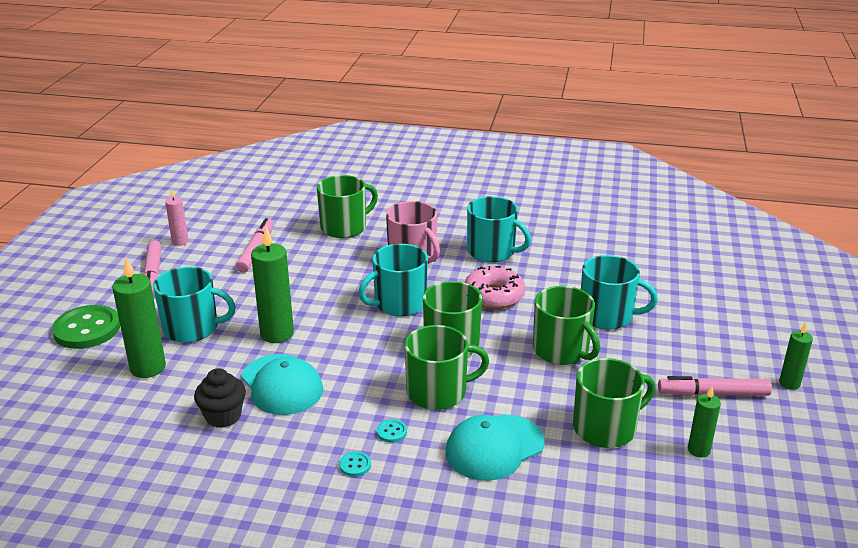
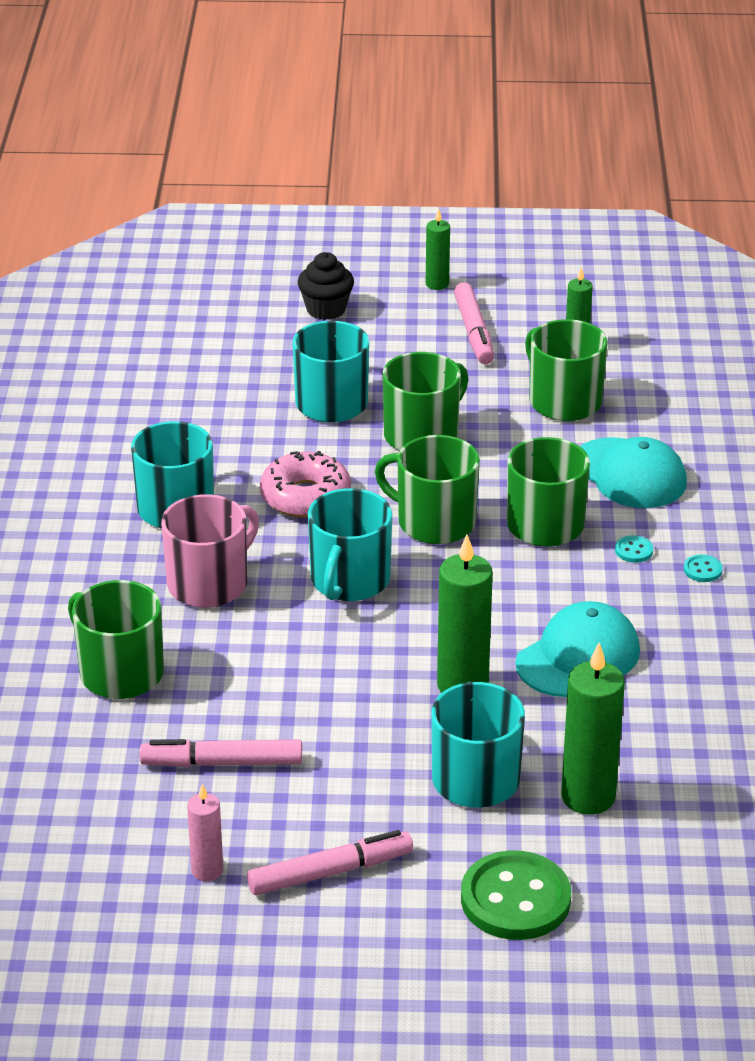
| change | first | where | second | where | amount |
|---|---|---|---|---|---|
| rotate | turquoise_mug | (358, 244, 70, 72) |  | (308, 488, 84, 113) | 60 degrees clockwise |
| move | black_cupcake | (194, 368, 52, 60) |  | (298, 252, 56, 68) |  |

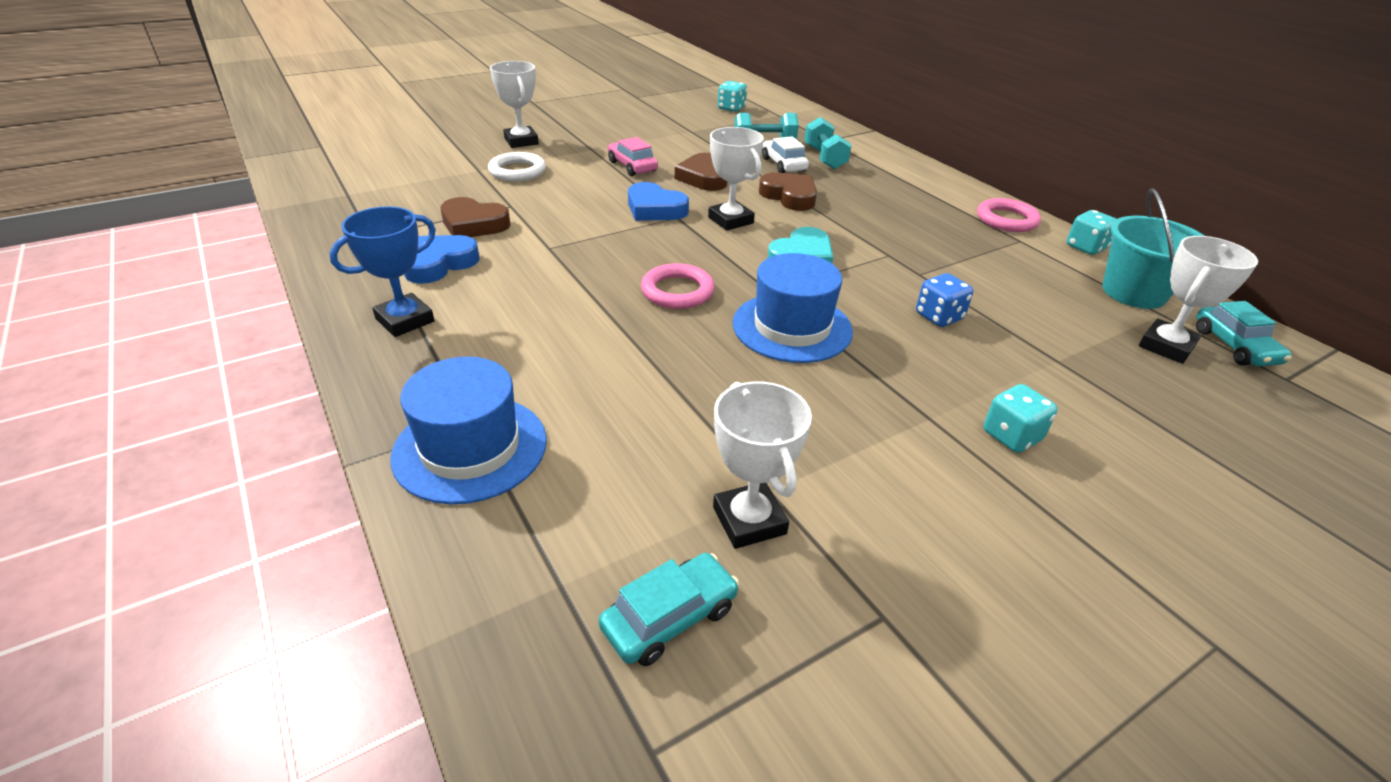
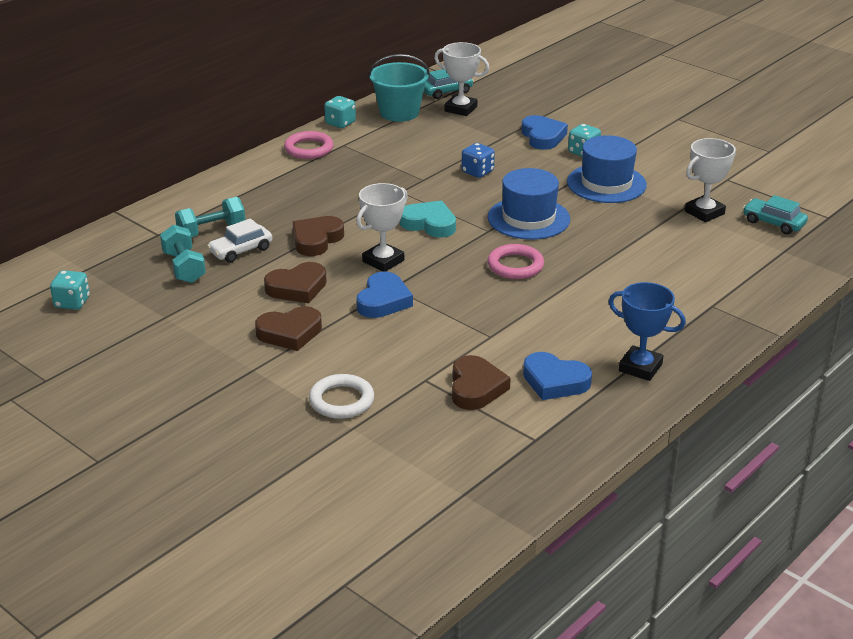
| change | first | where | second | where | amount |
|---|---|---|---|---|---|
| delete | white_trophy | (490, 61, 49, 87) |  |  |  |
| replace | pink_car | (608, 137, 50, 39) | brown_heart | (255, 306, 67, 45) |  |
| move | blue_hat | (391, 357, 156, 147) |  | (567, 135, 80, 68) |  |
| insert |  |  | blue_heart | (521, 115, 47, 35) |  |

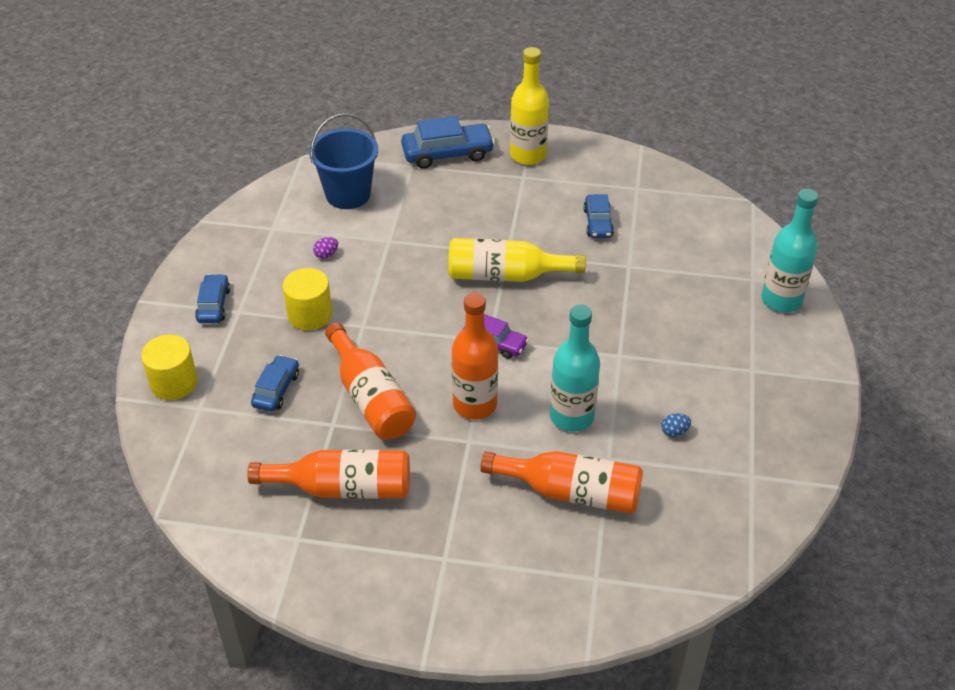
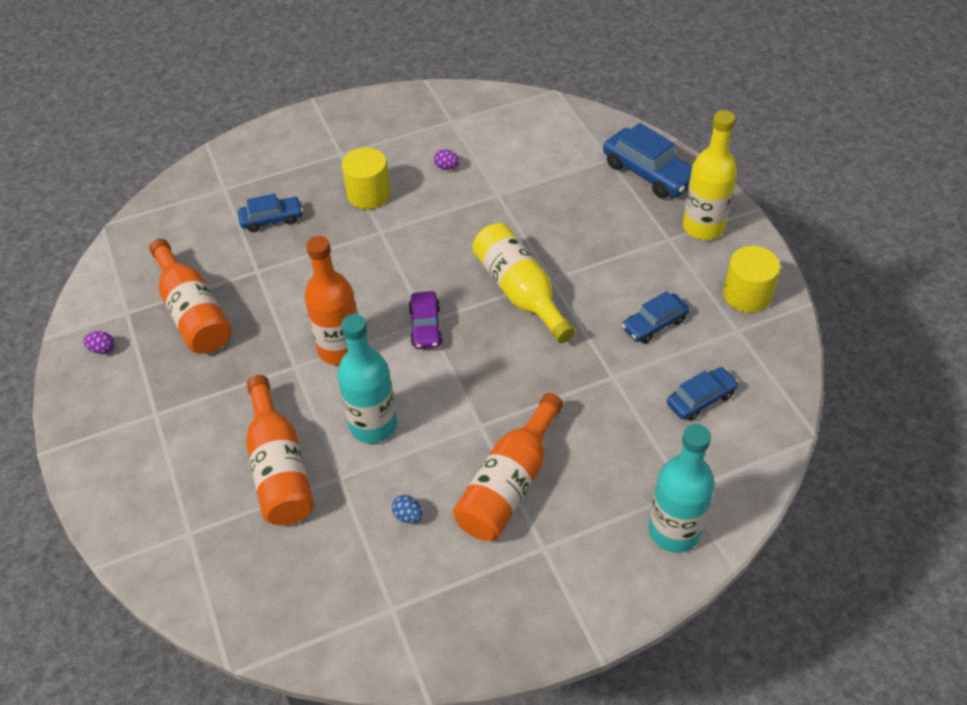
| change | first | where | second | where | amount |
|---|---|---|---|---|---|
| delete | blue_bucket | (309, 113, 69, 96) |  |  |  |
| move | blue_car | (195, 274, 35, 49) |  | (667, 367, 72, 54) |  |
| move | orange_bottle | (325, 323, 91, 117) |  | (453, 393, 110, 148) |  |
| move | yellow_cylinder | (141, 334, 57, 66) |  | (723, 246, 57, 67) |  |
| insert |  |  | purple_egg | (83, 331, 32, 23) |  |

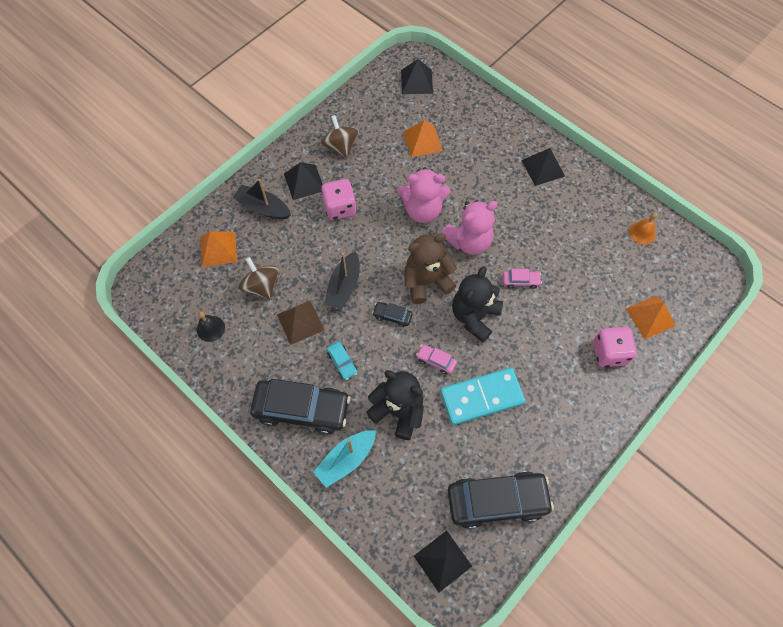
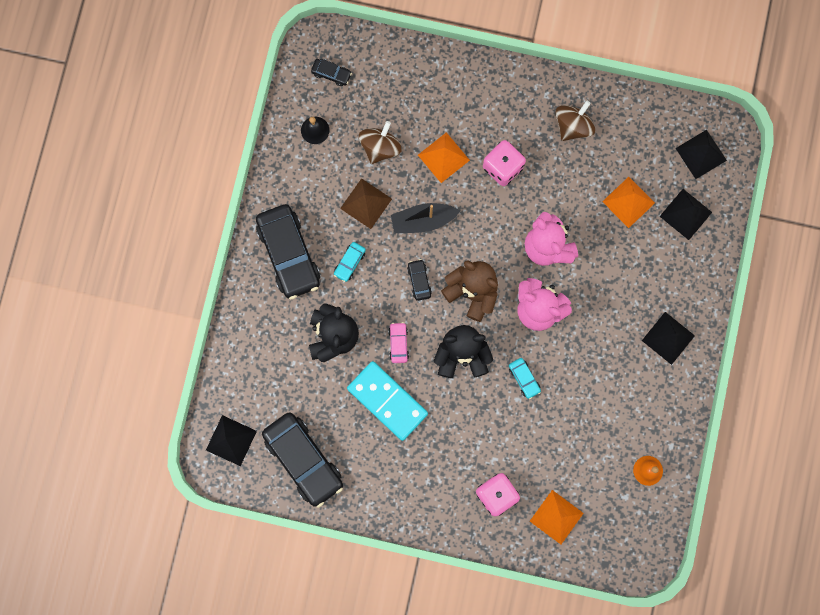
| change | first | where | second | where | amount |
|---|---|---|---|---|---|
| move | black_pyramid | (284, 162, 39, 38) |  | (660, 189, 52, 51) |  |
| delete | black_boat | (232, 179, 59, 40) |  |  |  |
| move | orange_pyramid | (200, 232, 37, 35) |  | (418, 132, 52, 51) |  |
| recolor | pink_car | (503, 269, 39, 20) | turquoise_car | (509, 358, 32, 41) |  |
| delete | turquoise_boat | (313, 431, 63, 57) |  |  |  |
| insert |  |  | black_car | (311, 59, 41, 27) |  |

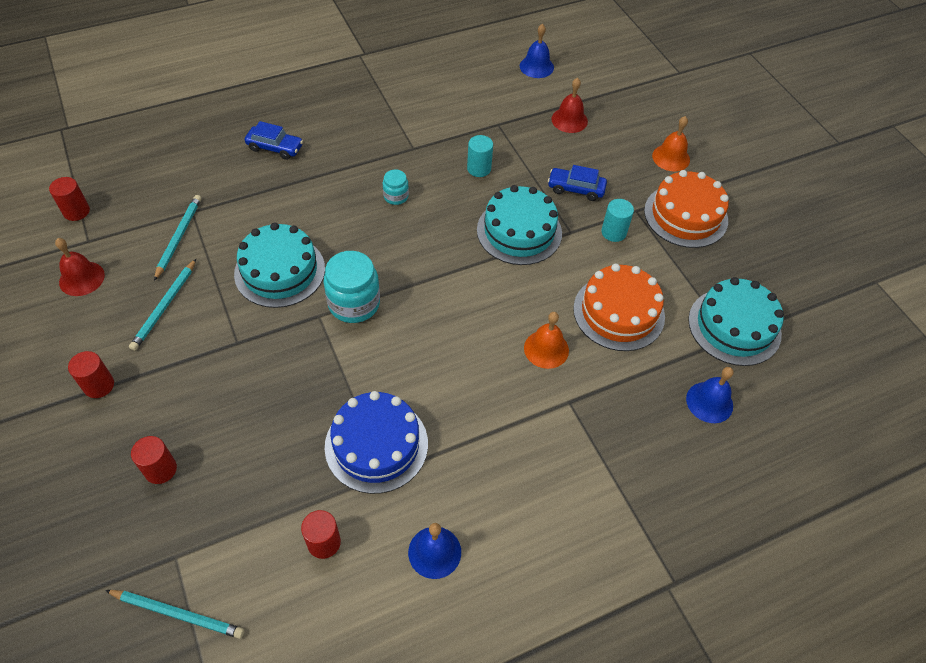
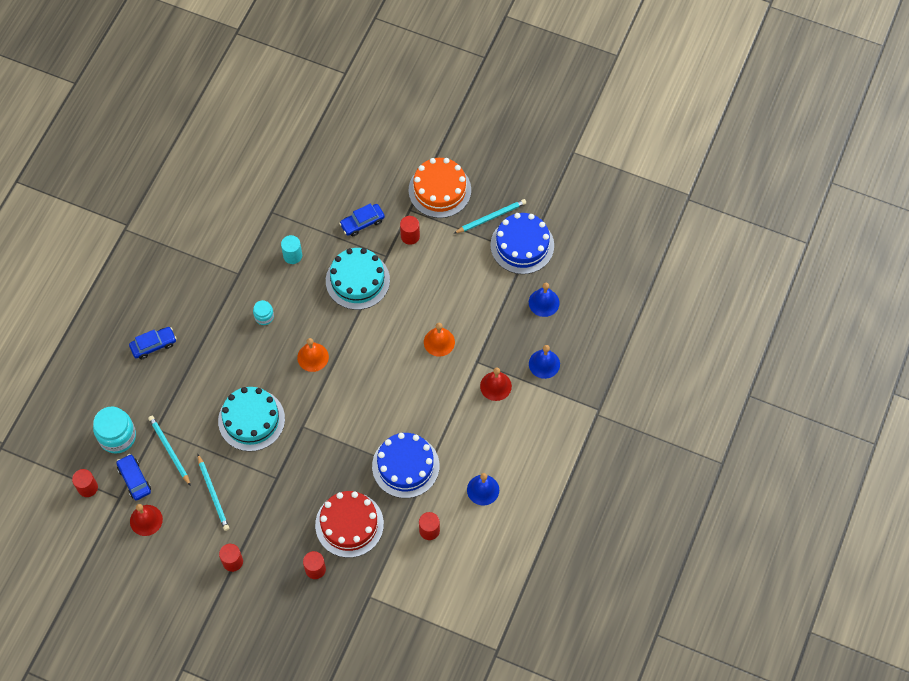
| change | first | where | second | where | amount |
|---|---|---|---|---|---|
| move | blue_bell | (520, 24, 34, 54) |  | (529, 345, 31, 34) |  |
| move | red_bell | (551, 78, 37, 55) |  | (480, 367, 32, 34) |  |
| move | orange_bell | (652, 116, 38, 56) |  | (297, 338, 32, 34) |  |
| recolor | turquoise_cylinder | (601, 199, 33, 43) | red_cylinder | (400, 216, 20, 29) |  |
| move | turquoise_jar | (324, 251, 56, 72) |  | (93, 407, 43, 46) |  |
| delete | orange_cake | (573, 264, 92, 87) |  |  |  |
| recolor | turquoise_cake | (688, 277, 96, 89) | blue_cake | (490, 213, 64, 61) |  |
| move | turquoise_pencil | (105, 590, 140, 49) |  | (453, 199, 73, 35) |  |
| insert |  |  | blue_car | (116, 454, 35, 47) |  |
| insert |  |  | red_cake | (315, 491, 69, 67) |  |

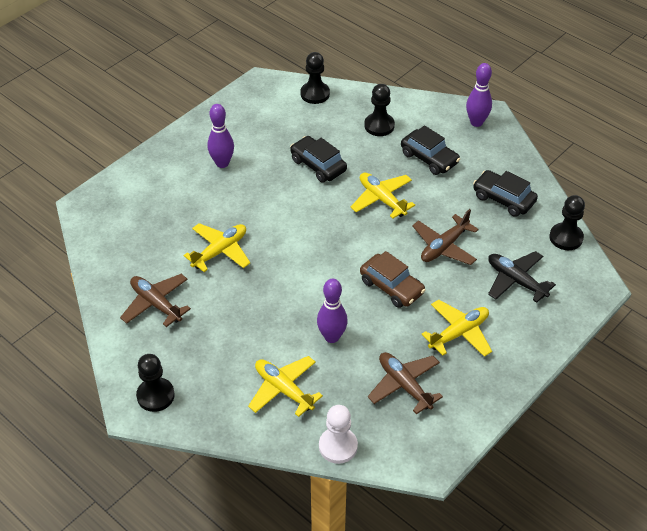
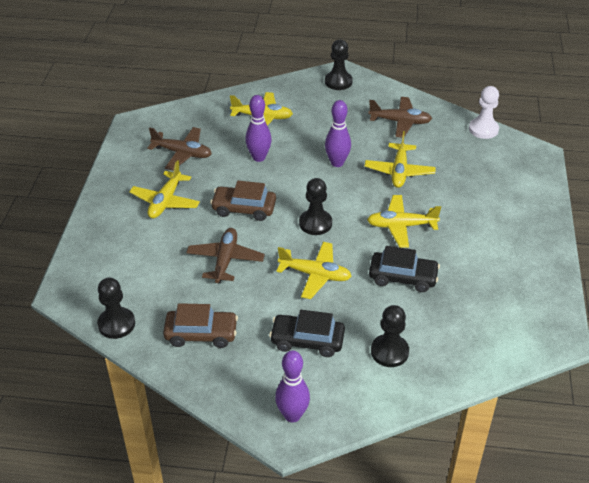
| change | first | where | second | where | amount |
|---|---|---|---|---|---|
| move | black_pawn | (300, 52, 30, 52) |  | (299, 178, 33, 57) |  |
| move | purple_bowling_pin | (207, 104, 27, 64) |  | (325, 100, 26, 67) |  |
| recolor | black_car | (473, 170, 65, 47) | brown_car | (163, 303, 75, 45) |  |
| delete | black_plane | (488, 251, 68, 52) |  |  |  |
| move | white_pawn | (319, 405, 39, 59) |  | (469, 86, 30, 53) |  |
| insert |  |  | yellow_plane | (367, 195, 74, 52) |  |

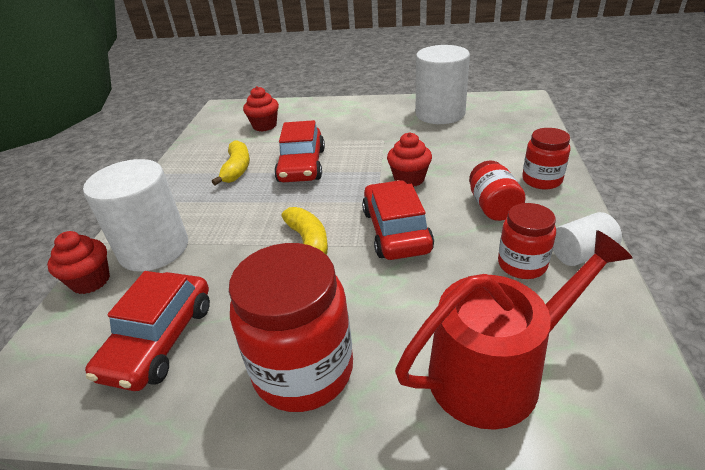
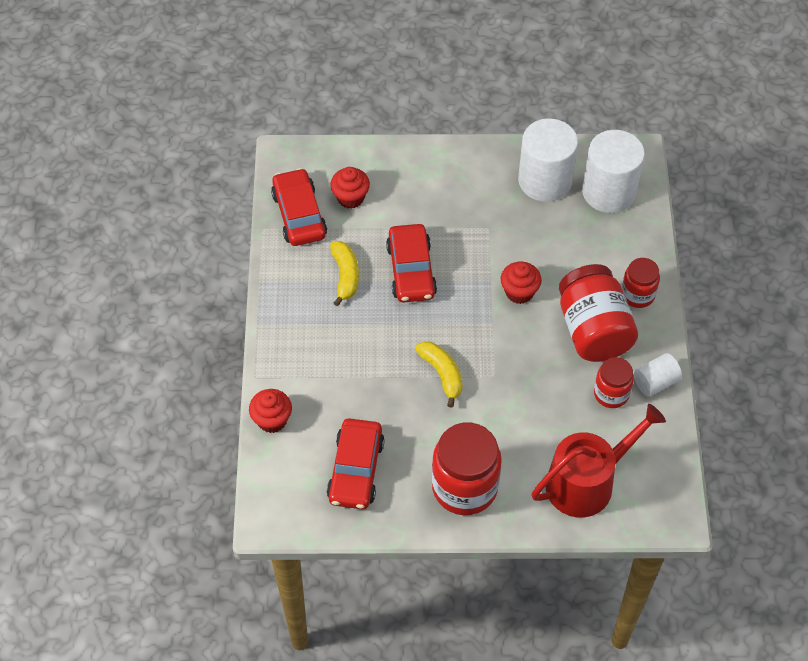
| change | first | where | second | where | amount |
|---|---|---|---|---|---|
| move | white_cylinder | (83, 159, 105, 113) |  | (582, 130, 63, 83) |  |
| resize | red_jar | (469, 161, 57, 60) |  | (559, 264, 79, 98) | x1.78 |
| move | red_car | (362, 180, 72, 80) |  | (271, 168, 56, 78) |  |

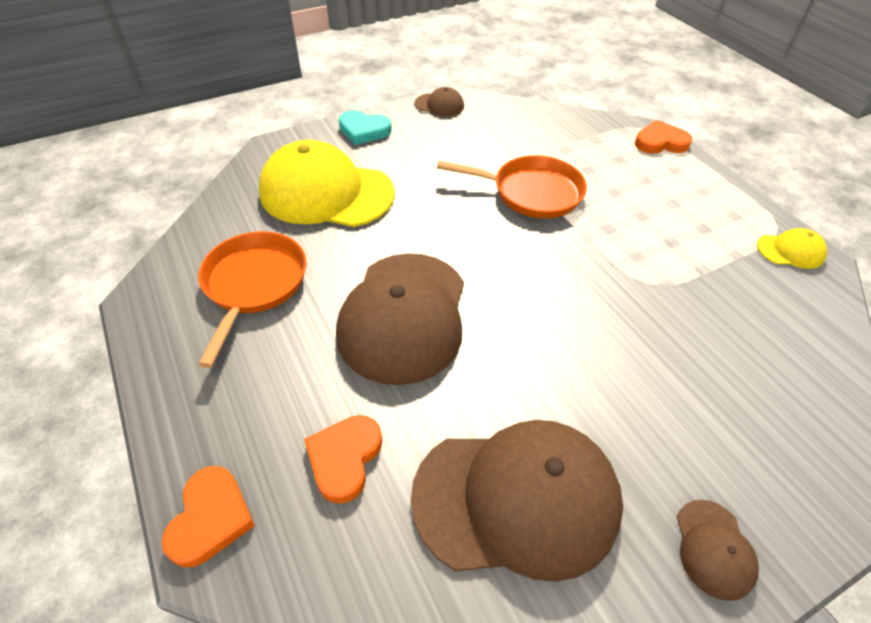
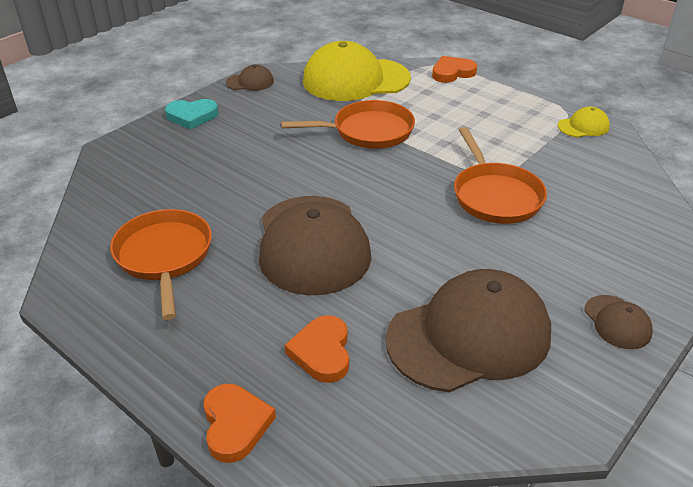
| change | first | where | second | where | amount |
|---|---|---|---|---|---|
| move | yellow_cap | (259, 140, 136, 87) |  | (303, 41, 108, 60) |  |
| insert |  |  | orange_pan | (454, 127, 93, 97) |  |

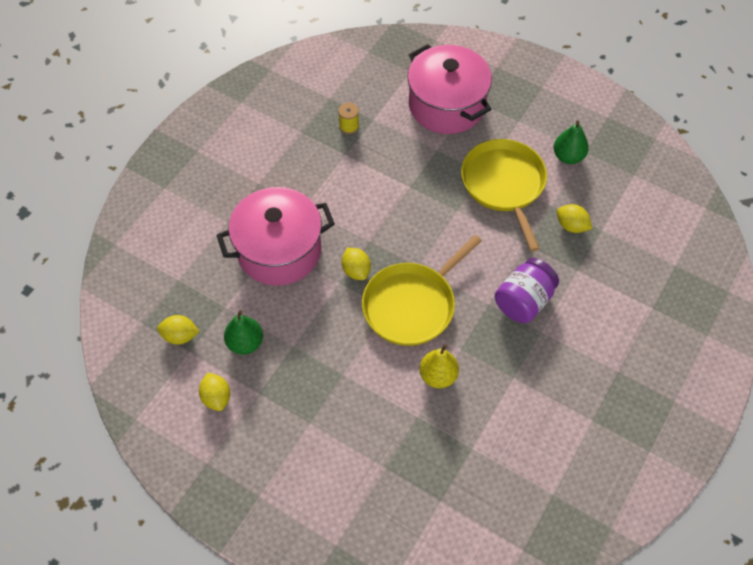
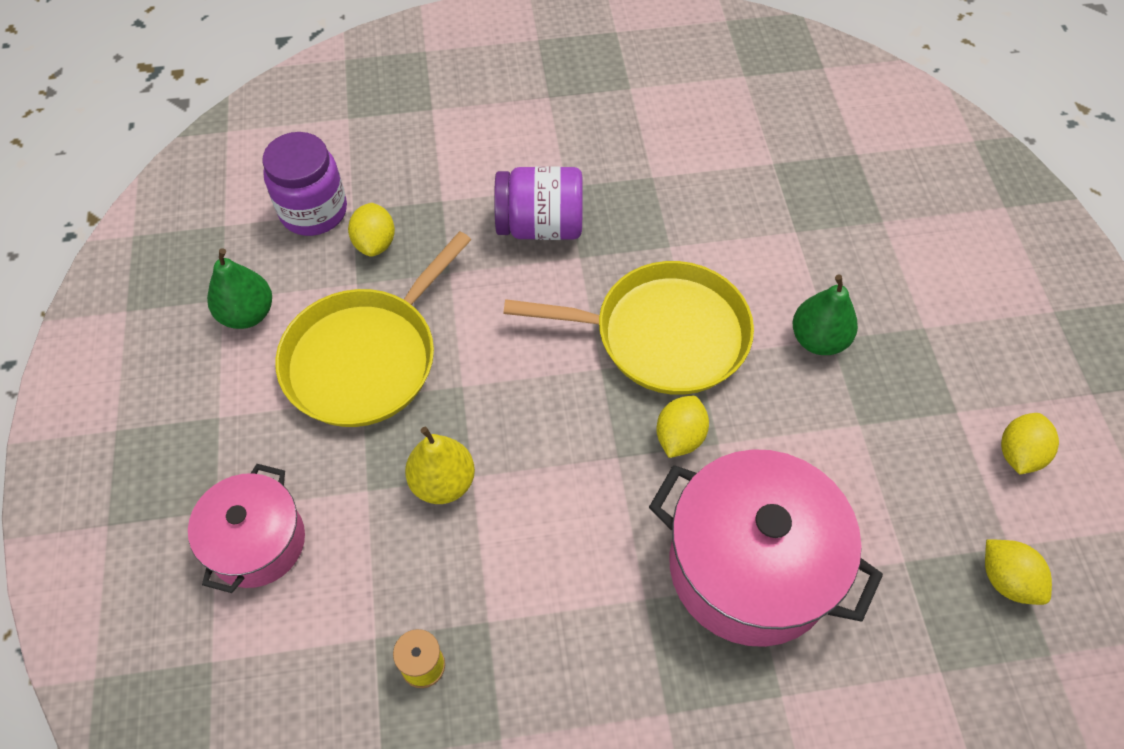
| change | first | where | second | where | amount |
|---|---|---|---|---|---|
| resize | pink_pot | (407, 44, 85, 90) |  | (188, 464, 117, 129) | x0.60 |
| move | green_pear | (224, 310, 39, 45) |  | (793, 275, 65, 80) |  |
| move | yellow_pear | (419, 344, 40, 44) |  | (405, 427, 70, 77) |  |
| insert |  |  | purple_jar | (262, 132, 85, 104) |  |

